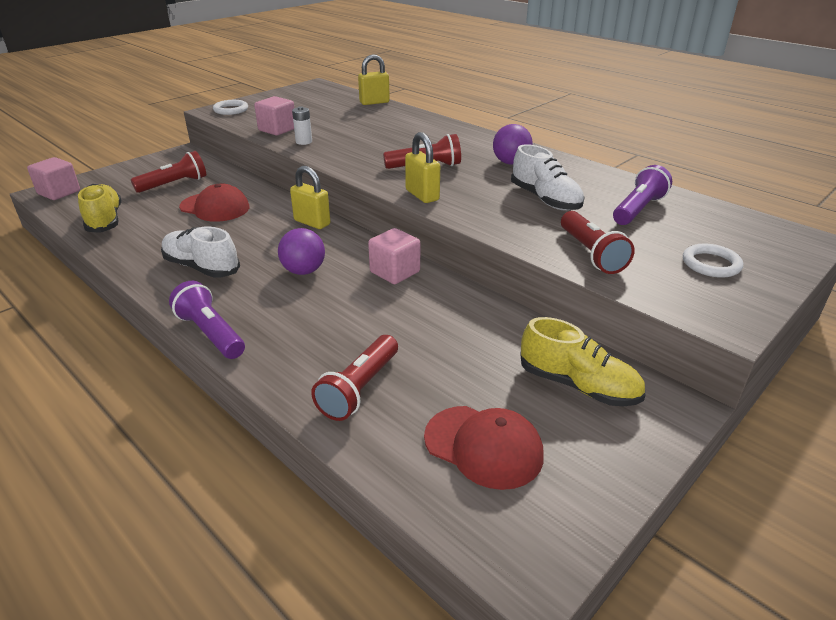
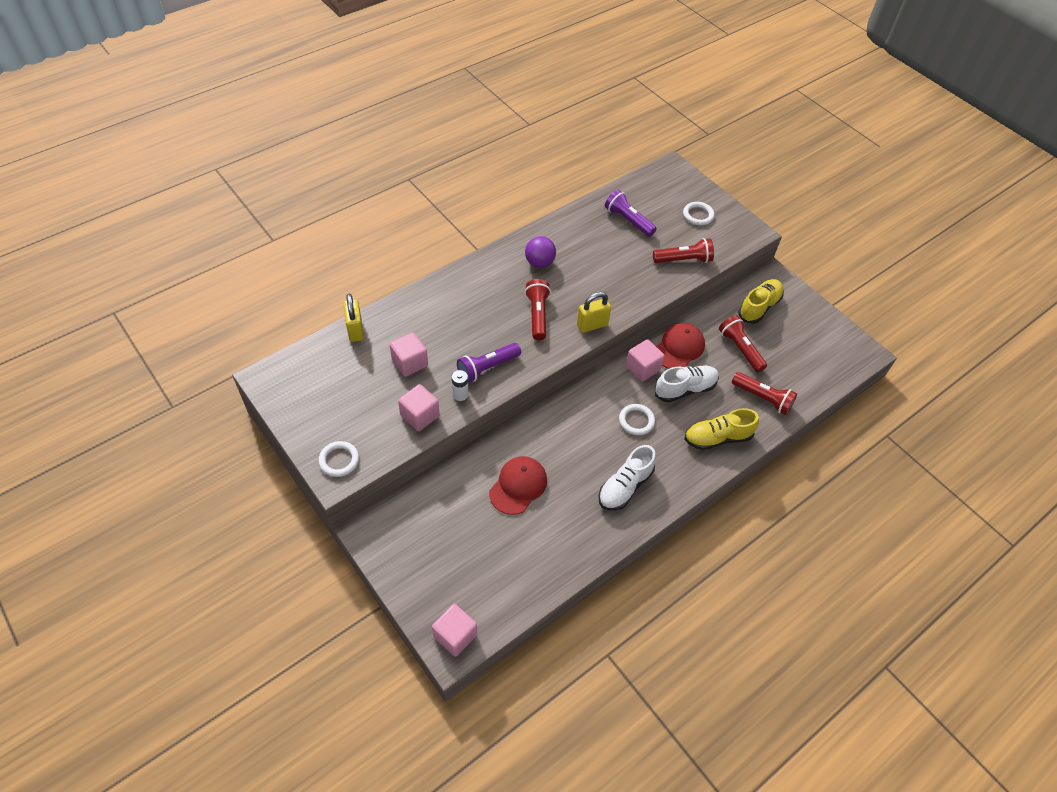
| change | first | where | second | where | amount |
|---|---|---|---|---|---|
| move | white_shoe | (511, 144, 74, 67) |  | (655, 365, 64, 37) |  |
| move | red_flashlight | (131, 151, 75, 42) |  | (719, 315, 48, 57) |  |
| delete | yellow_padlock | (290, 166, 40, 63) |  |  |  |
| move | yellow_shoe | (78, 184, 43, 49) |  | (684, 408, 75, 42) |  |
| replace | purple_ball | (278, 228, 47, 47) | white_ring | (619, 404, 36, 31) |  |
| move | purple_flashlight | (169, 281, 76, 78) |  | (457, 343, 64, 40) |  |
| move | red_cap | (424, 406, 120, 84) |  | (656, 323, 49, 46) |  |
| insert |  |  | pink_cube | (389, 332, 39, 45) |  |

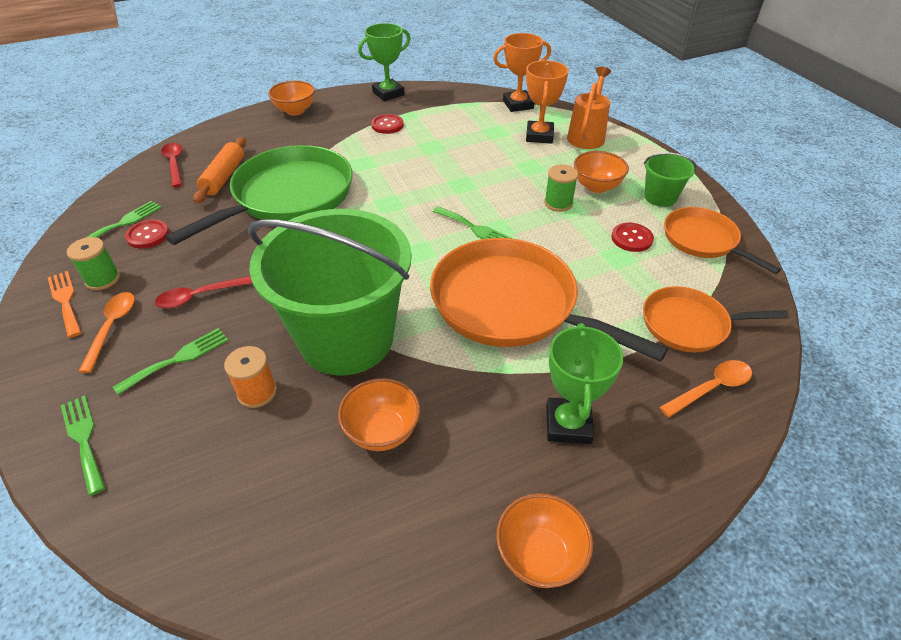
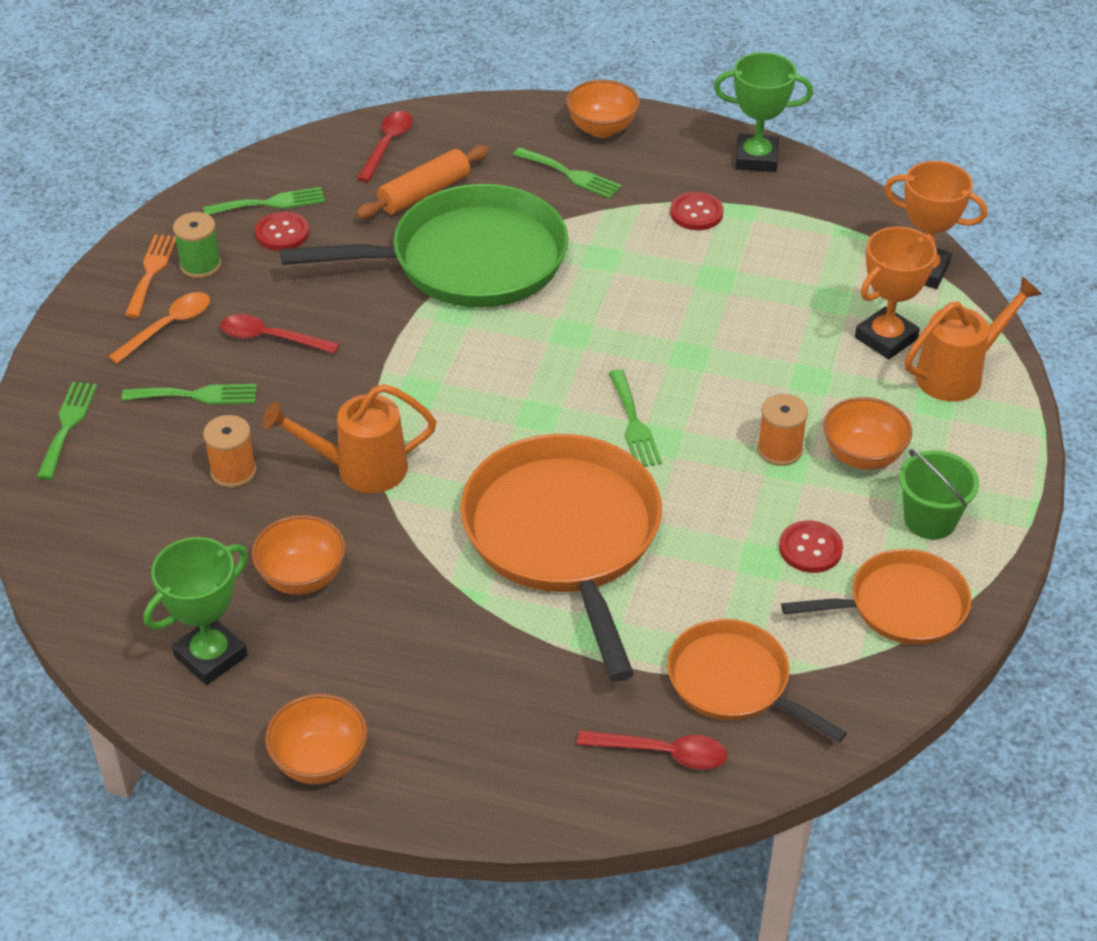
| change | first | where | second | where | amount |
|---|---|---|---|---|---|
| recolor | green_spool | (544, 164, 34, 48) | orange_spool | (757, 394, 51, 72) |  |
| rotate | orange_pan | (664, 207, 117, 67) |  | (781, 549, 190, 96) | 75 degrees clockwise |
| replace | green_bucket | (248, 209, 164, 166) | orange_watering_can | (263, 384, 174, 109) |  |
| move | green_trophy | (546, 323, 77, 121) |  | (144, 537, 104, 148) |  |
| recolor | orange_spoon | (659, 360, 93, 57) | red_spoon | (577, 730, 150, 40) |  |
| insert |  |  | green_fork | (513, 147, 109, 52) |  |

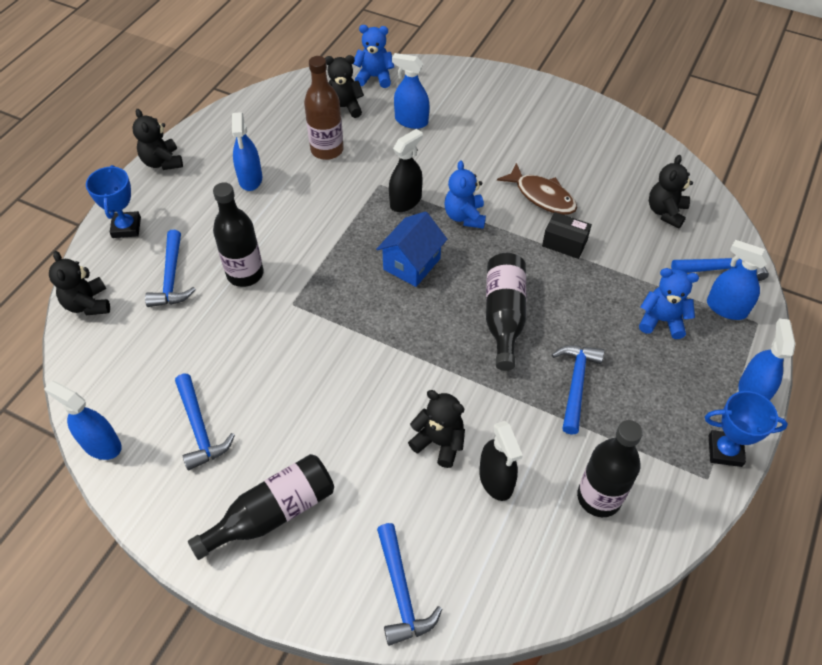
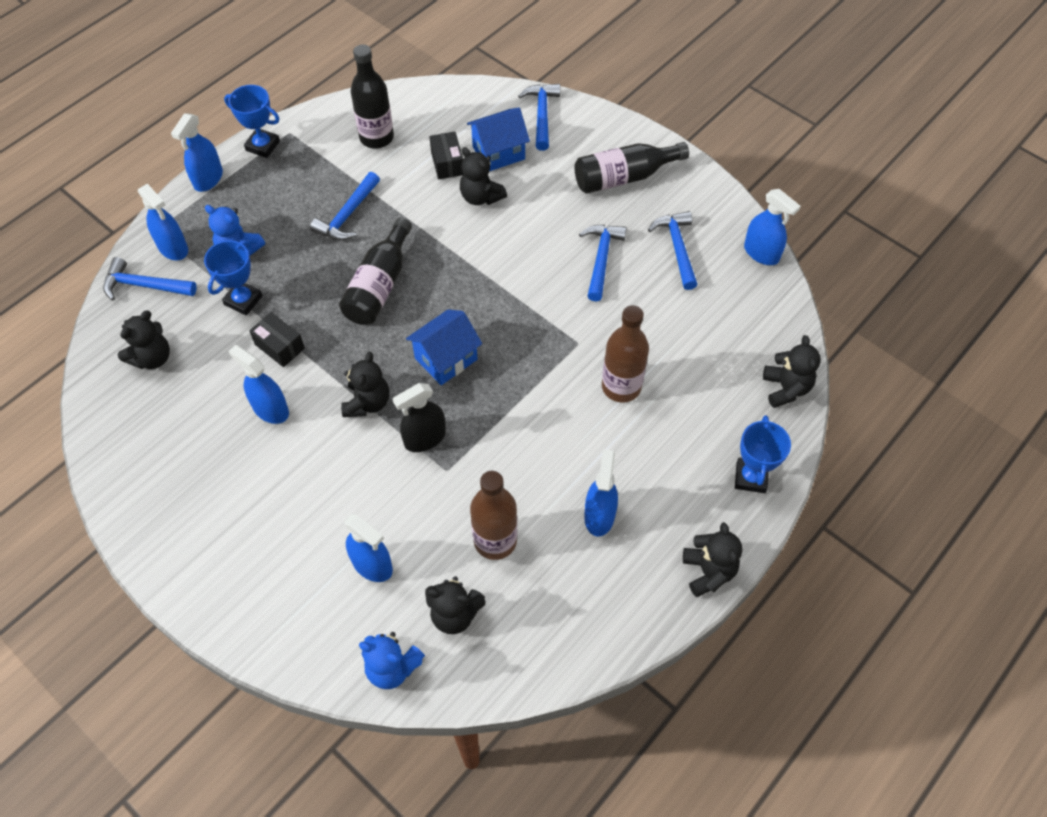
| change | first | where | second | where | amount |
|---|---|---|---|---|---|
| recolor | blue_teddy_bear | (444, 161, 42, 68) | black_teddy_bear | (341, 352, 48, 65) |  |
| replace | brown_fish | (497, 163, 80, 52) | blue_spray_bottle | (229, 345, 60, 79) |  |
| recolor | black_bottle | (213, 182, 51, 105) | brown_bottle | (602, 305, 47, 97) |  |
| move | blue_hammer | (145, 230, 51, 77) |  | (579, 225, 48, 77) |  |
| replace | black_spray_bottle | (479, 421, 44, 80) | black_box | (429, 132, 34, 47) |  |
| insert |  |  | blue_house | (467, 107, 63, 64) |  |
| insert |  |  | blue_trophy | (204, 240, 59, 76) |  |

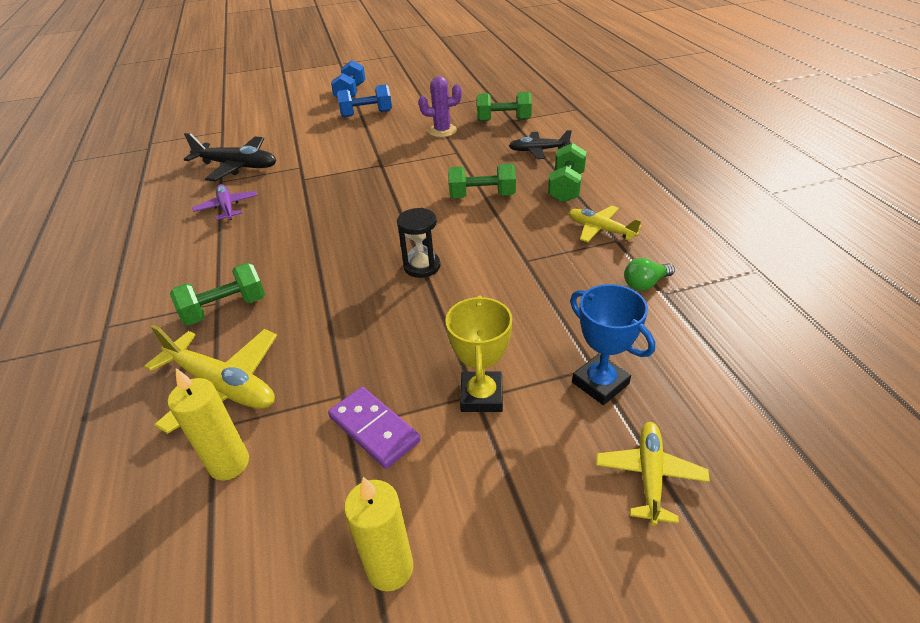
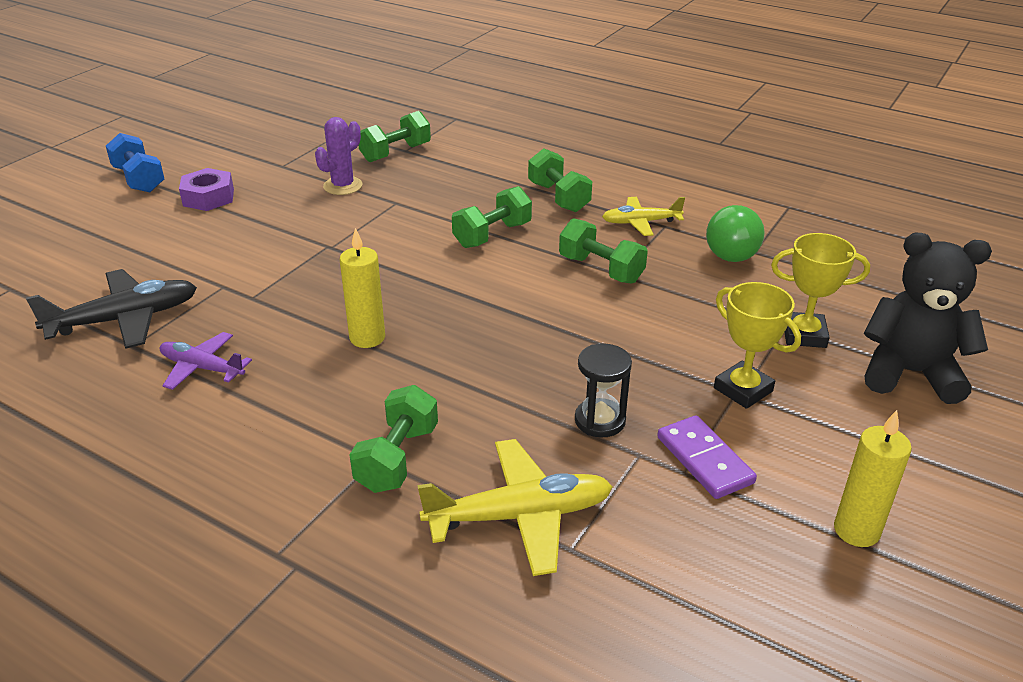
| change | first | where | second | where | amount |
|---|---|---|---|---|---|
| replace | blue_dumbbell | (337, 84, 55, 33) | purple_nut | (179, 168, 55, 43) |  |
| delete | black_plane | (509, 130, 63, 29) |  |  |  |
| move | black_hourglass | (397, 208, 44, 70) |  | (575, 343, 57, 94) |  |
| resize | green_light_bulb | (624, 258, 51, 33) |  | (706, 205, 59, 57) | x1.68 |
| recolor | blue_trophy | (570, 284, 85, 121) | yellow_trophy | (771, 233, 99, 115) |  |
| move | yellow_candle | (168, 368, 81, 112) |  | (340, 228, 45, 120) |  |
| rotate | purple_domino | (328, 387, 93, 82) |  | (657, 415, 100, 84) | 60 degrees clockwise |
| replace | yellow_plane | (596, 422, 114, 104) | black_teddy_bear | (864, 233, 128, 171) |  |
| insert |  |  | green_dumbbell | (559, 218, 89, 66) |  |

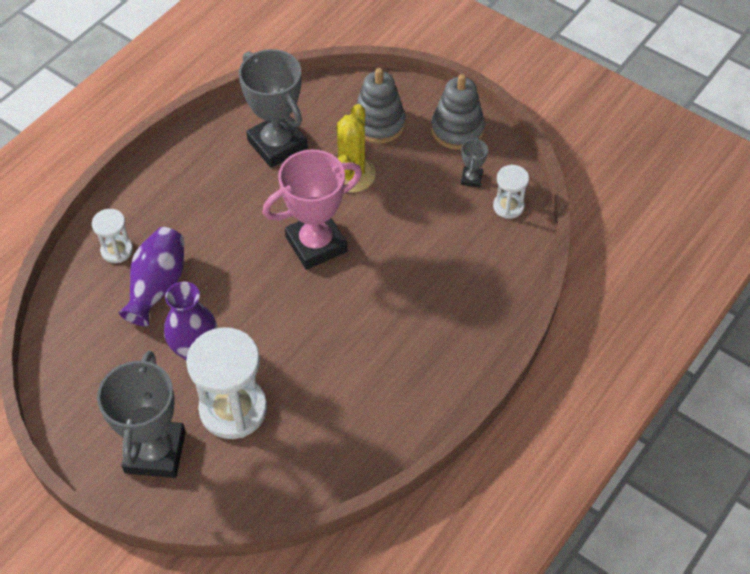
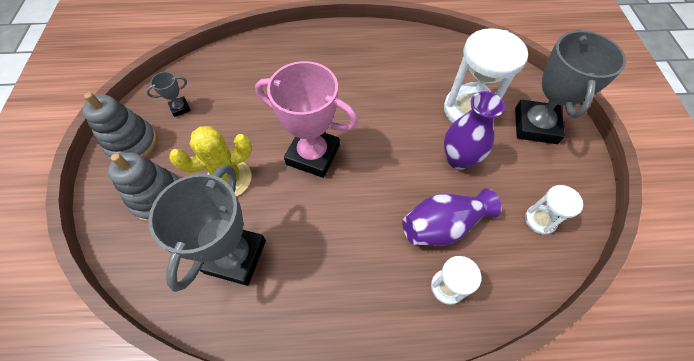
| change | first | where | second | where | amount |
|---|---|---|---|---|---|
| move | white_hourglass | (493, 165, 36, 54) |  | (525, 185, 58, 50) |  |
| rotate | grey_trophy | (97, 351, 89, 127) |  | (515, 29, 111, 115) | 45 degrees counterclockwise |

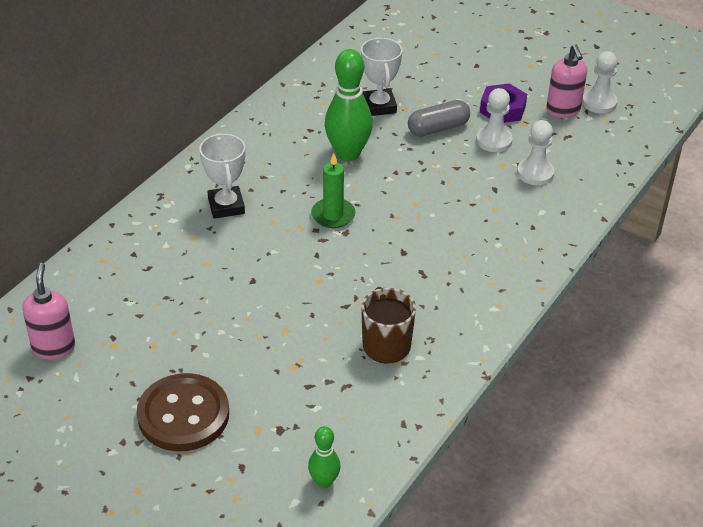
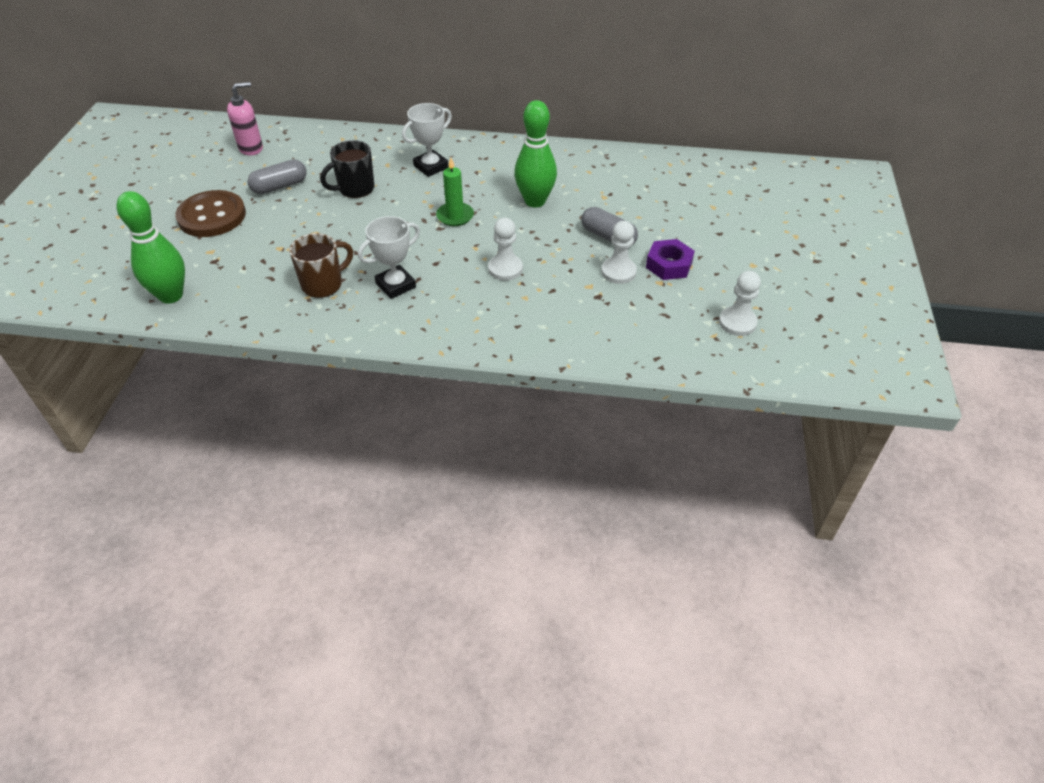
| change | first | where | second | where | amount |
|---|---|---|---|---|---|
| move | white_trophy | (361, 38, 42, 78) |  | (358, 216, 62, 83) |  |
| delete | pink_soap_dispenser | (546, 44, 41, 74) |  |  |  |
| move | white_pawn | (517, 120, 37, 65) |  | (488, 218, 35, 63) |  |
| resize | green_bowling_pin | (308, 426, 33, 62) |  | (116, 191, 69, 113) | x1.91 |
| insert |  |  | black_mug | (320, 140, 55, 58) |  |
| insert |  |  | grey_capsule | (248, 160, 59, 34) |  |

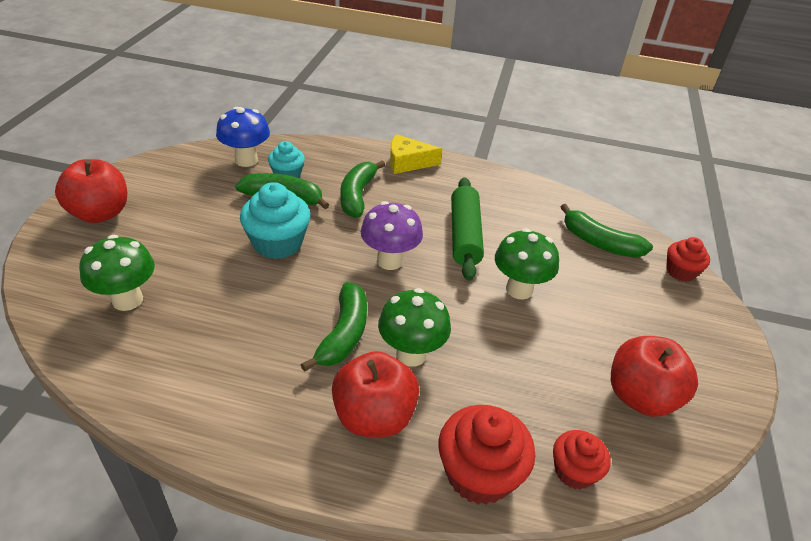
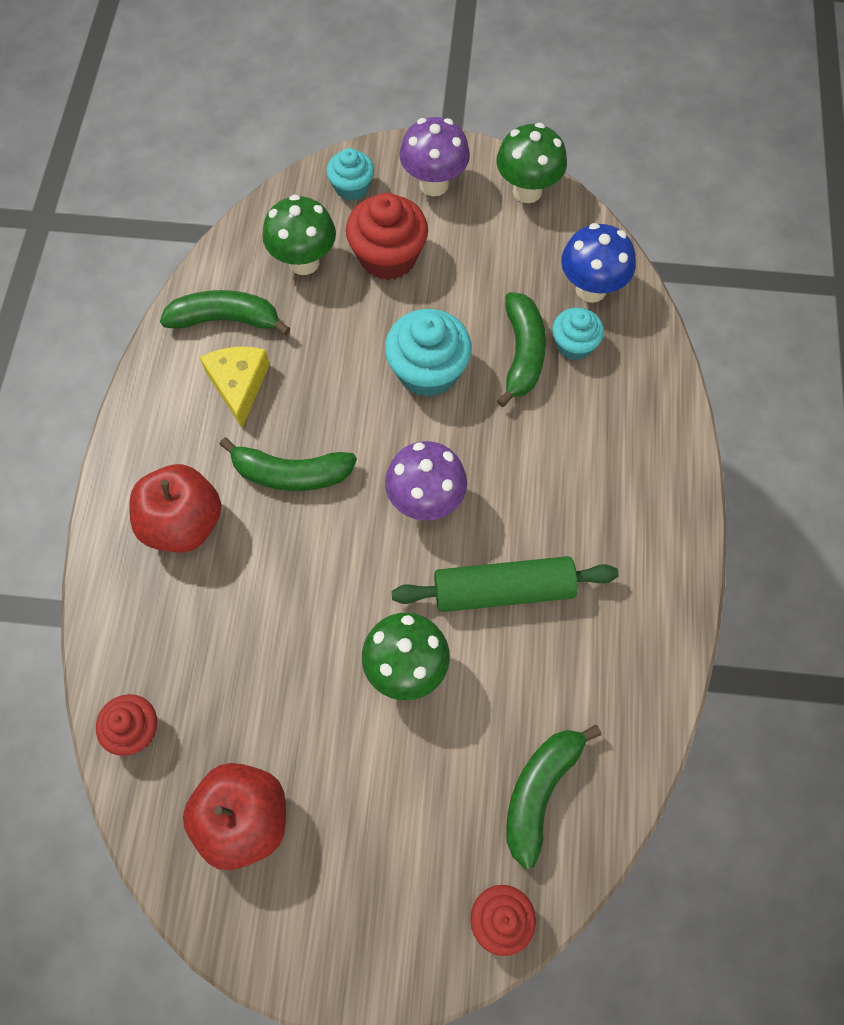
| change | first | where | second | where | amount |
|---|---|---|---|---|---|
| move | yellow_cheese | (390, 134, 52, 40) |  | (200, 347, 70, 81) |  |
| replace | red_apple | (55, 159, 72, 64) | purple_mushroom | (399, 117, 71, 79) |  |
| move | green_banana | (340, 160, 45, 58) |  | (160, 290, 131, 45) |  |
| move | green_mushroom | (378, 288, 73, 79) |  | (496, 123, 71, 80) |  |
| move | red_cupcake | (439, 405, 96, 100) |  | (346, 193, 82, 87) |  |
| insert |  |  | turquoise_cupcake | (326, 148, 48, 53) |  |

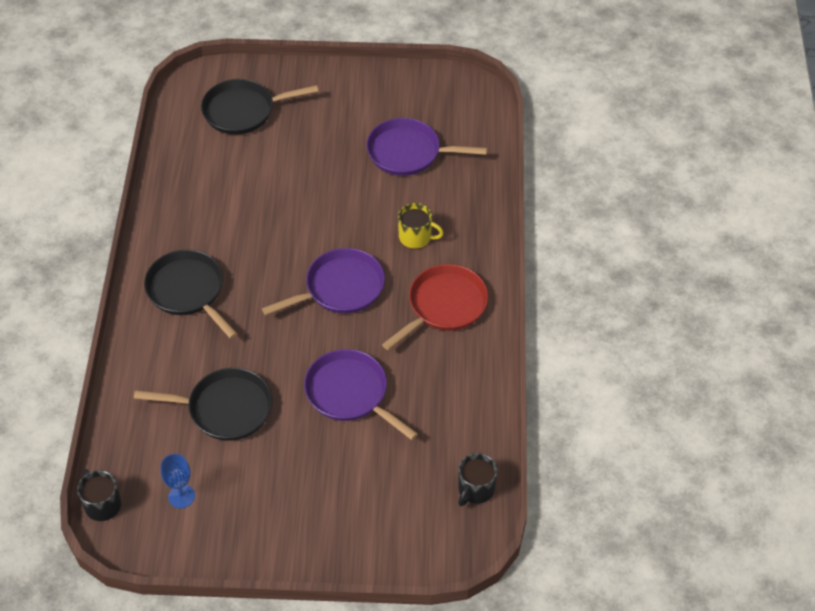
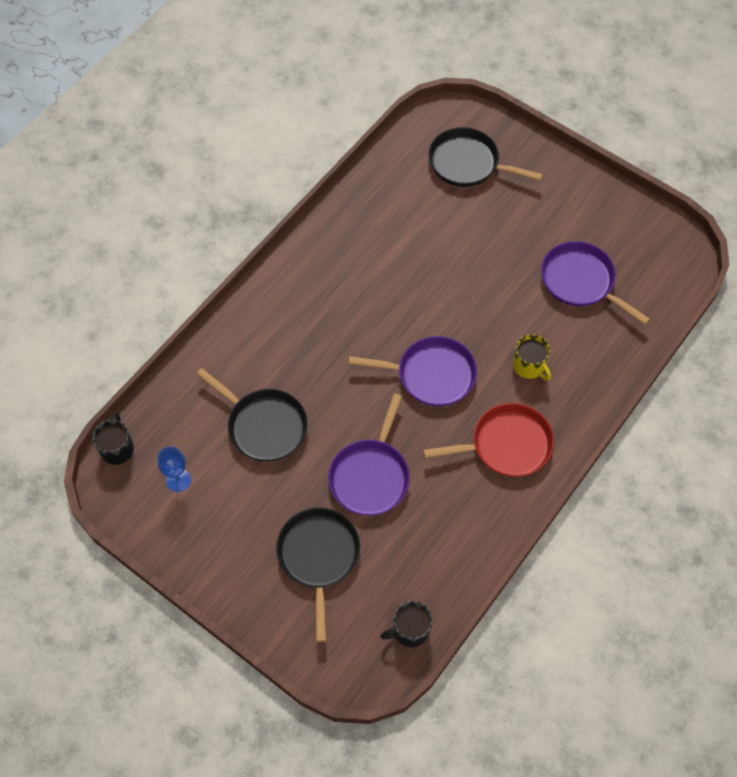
| change | first | where | second | where | amount |
|---|---|---|---|---|---|
| move | black_pan | (144, 250, 94, 89) |  | (276, 507, 84, 135) |  |
| rotate | purple_pan | (304, 349, 114, 91) |  | (328, 393, 82, 123) | 150 degrees counterclockwise |

